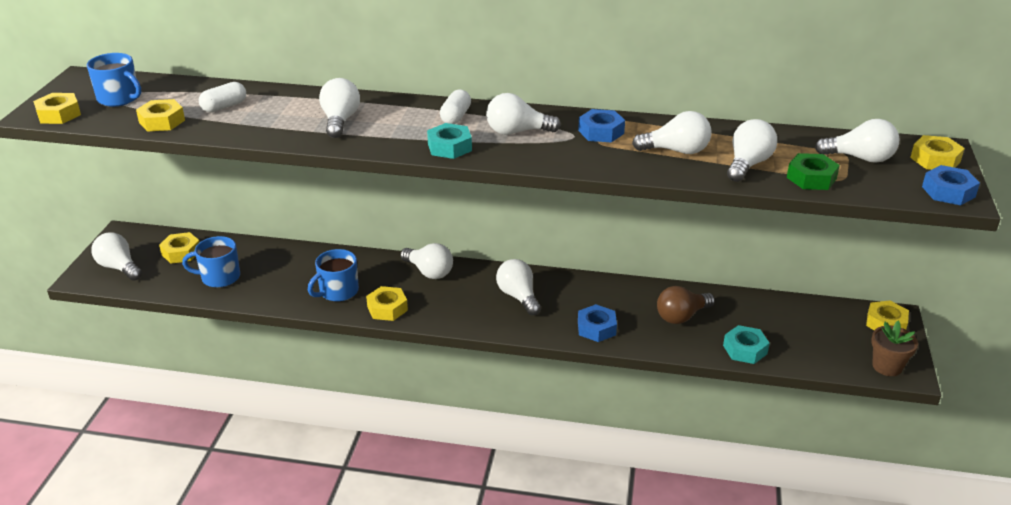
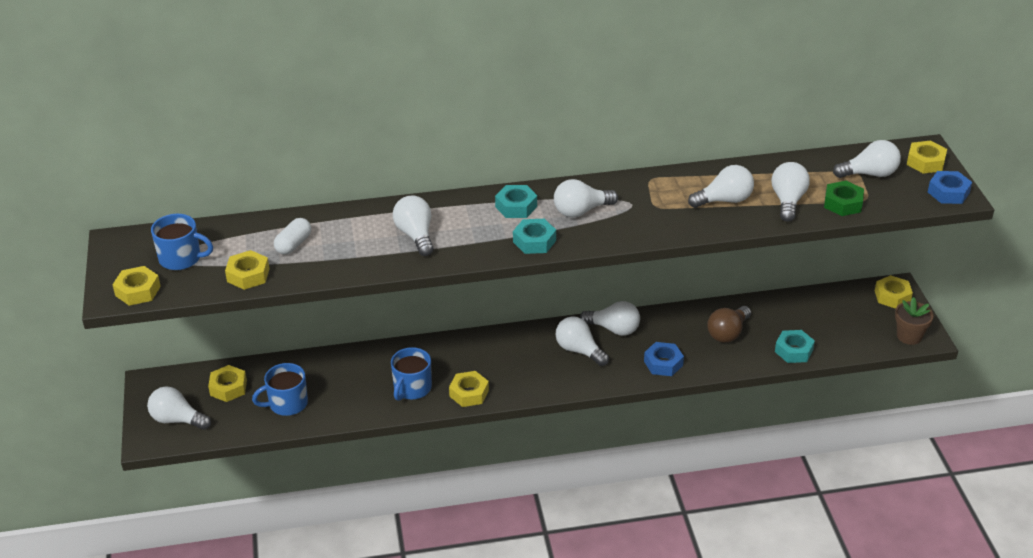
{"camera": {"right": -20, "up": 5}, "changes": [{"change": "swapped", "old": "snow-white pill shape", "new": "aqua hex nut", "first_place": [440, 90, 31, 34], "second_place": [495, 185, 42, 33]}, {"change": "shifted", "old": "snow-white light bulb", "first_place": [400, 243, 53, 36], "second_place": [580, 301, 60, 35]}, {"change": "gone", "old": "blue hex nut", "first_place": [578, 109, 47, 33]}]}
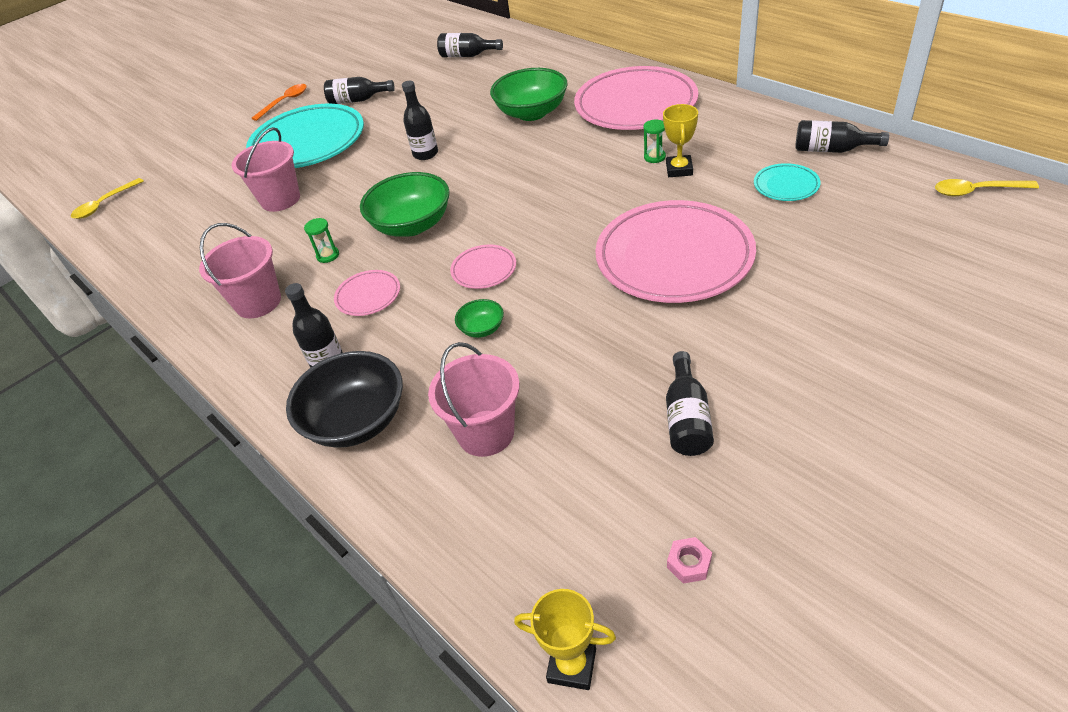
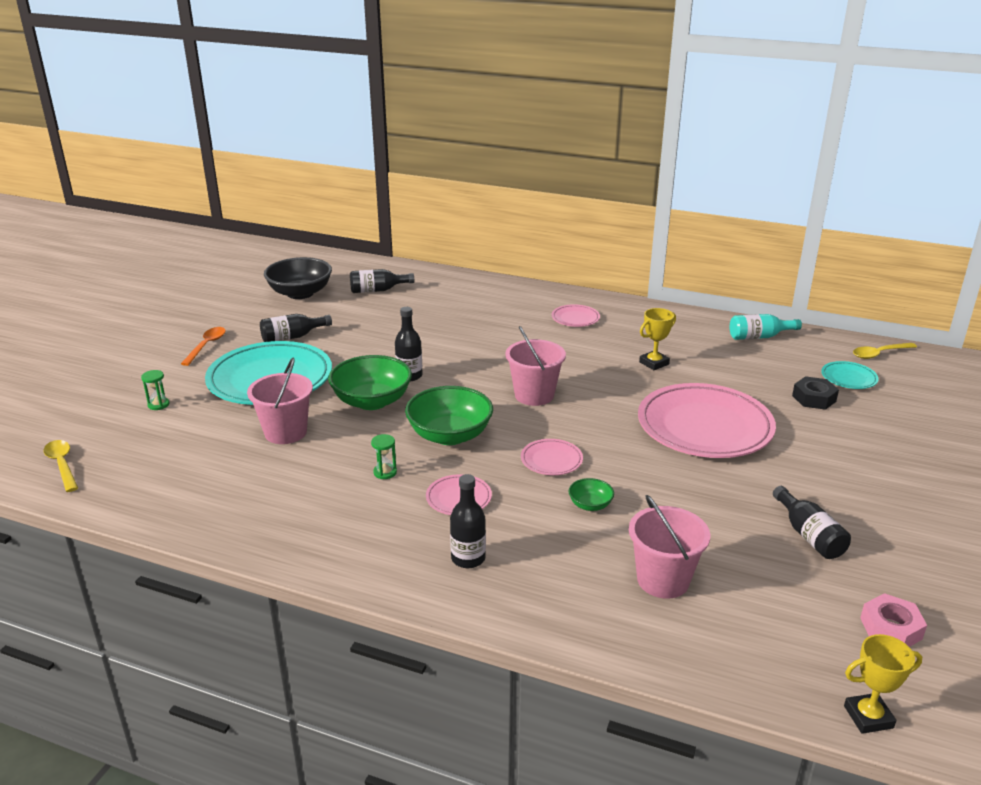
{"camera": {"right": -30, "up": -15}, "changes": [{"change": "rotated", "old": "yellow tablespoon", "first_place": [71, 178, 73, 41], "second_place": [43, 440, 35, 52], "degrees": 135}, {"change": "shifted", "old": "leaf-green hourglass", "first_place": [643, 119, 23, 44], "second_place": [141, 370, 28, 40]}, {"change": "shifted", "old": "black serving bowl", "first_place": [286, 351, 117, 97], "second_place": [264, 257, 68, 42]}, {"change": "shifted", "old": "leaf-green serving bowl", "first_place": [490, 68, 78, 53], "second_place": [328, 355, 84, 55]}, {"change": "shifted", "old": "rose-pink sand bucket", "first_place": [199, 223, 82, 95], "second_place": [505, 326, 61, 80]}, {"change": "scaled", "old": "rose-pink plate", "first_place": [574, 66, 124, 64], "second_place": [552, 304, 48, 23], "factor": 0.44}, {"change": "rotated", "old": "yellow trophy", "first_place": [663, 104, 35, 73], "second_place": [639, 308, 37, 62], "degrees": 75}, {"change": "repainted", "old": "black bottle", "new": "aqua bottle", "first_place": [795, 120, 94, 33], "second_place": [730, 314, 72, 26]}, {"change": "new", "new": "black hex nut", "second_place": [792, 376, 47, 34]}, {"change": "shifted", "old": "aqua plate", "first_place": [754, 163, 67, 38], "second_place": [821, 361, 58, 28]}, {"change": "scaled", "old": "rose-pink hex nut", "first_place": [667, 537, 45, 47], "second_place": [860, 593, 67, 54], "factor": 1.63}]}
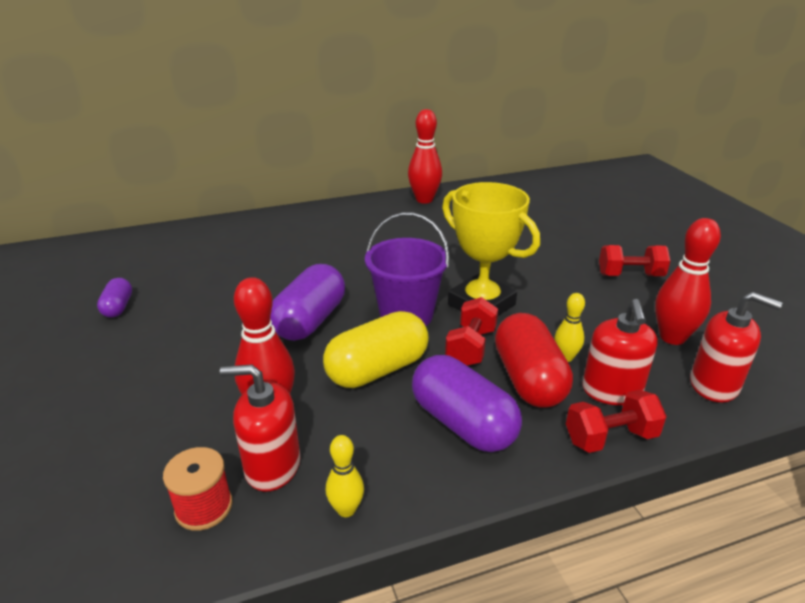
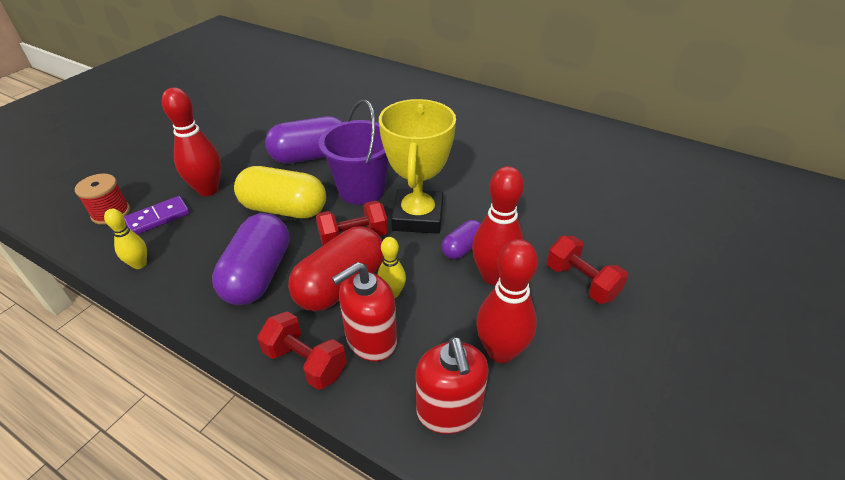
{"camera": {"right": 50, "up": 10}, "changes": [{"change": "swapped", "old": "scarlet soap pump", "new": "violet domino tile", "first_place": [220, 364, 80, 127], "second_place": [124, 196, 66, 39]}, {"change": "shifted", "old": "violet pill shape", "first_place": [97, 278, 35, 40], "second_place": [441, 220, 40, 39]}, {"change": "shifted", "old": "scarlet skittle", "first_place": [408, 109, 34, 95], "second_place": [472, 166, 52, 119]}]}
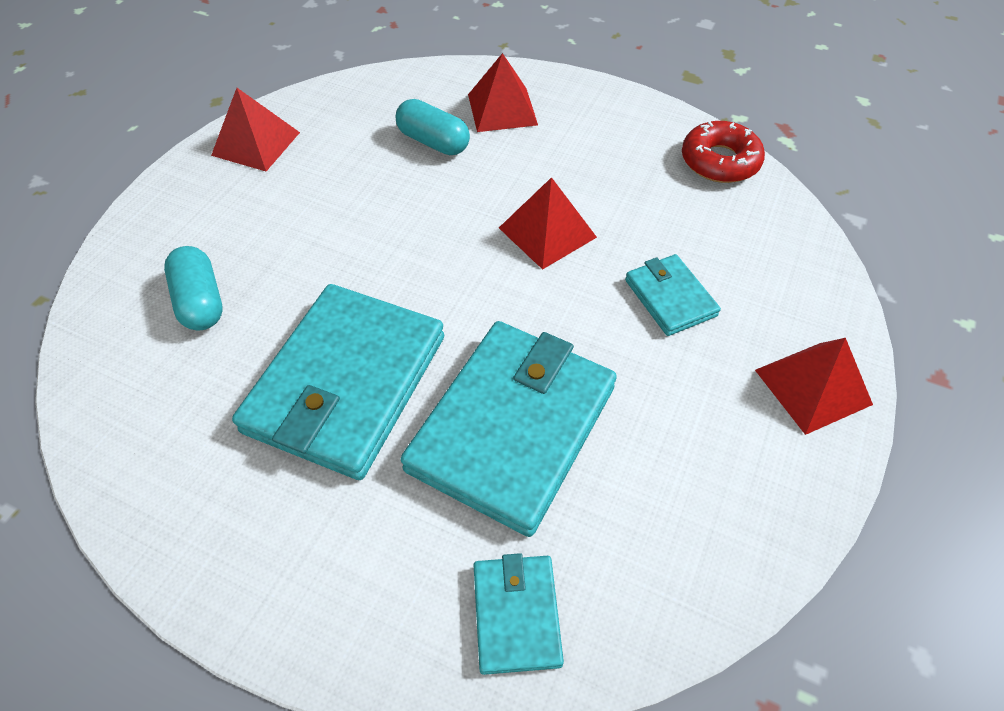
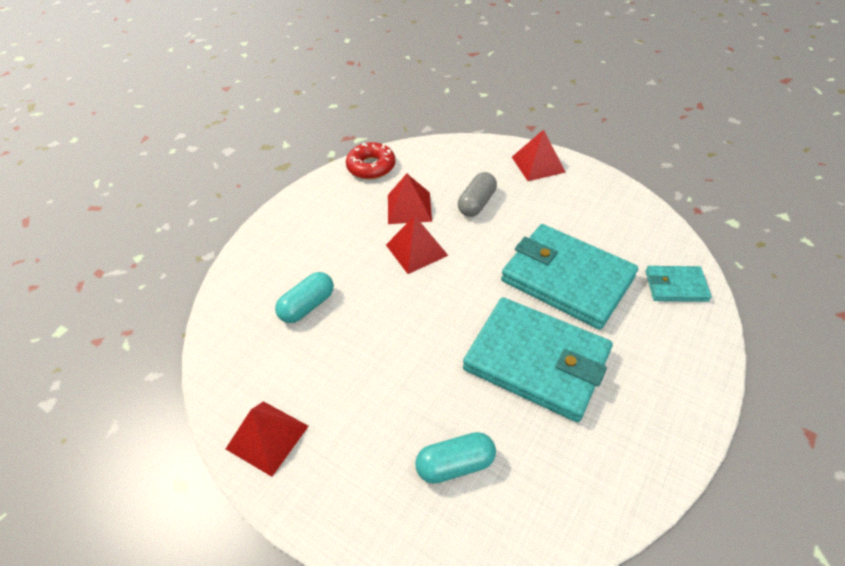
{"camera": {"right": -80, "up": -5}, "changes": [{"change": "shifted", "old": "scarlet solid pyramid", "first_place": [468, 53, 70, 79], "second_place": [388, 174, 44, 50]}, {"change": "swapped", "old": "aqua billfold", "new": "ash-grey pill shape", "first_place": [625, 254, 96, 82], "second_place": [458, 172, 39, 45]}]}
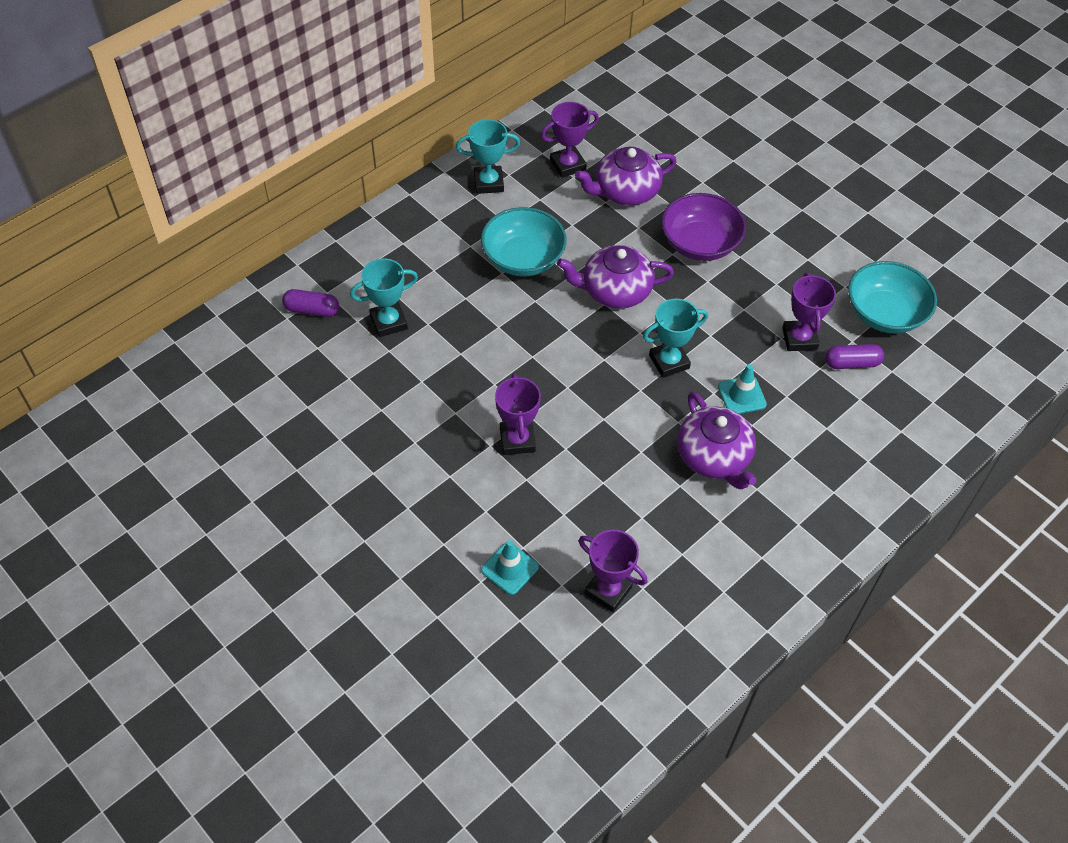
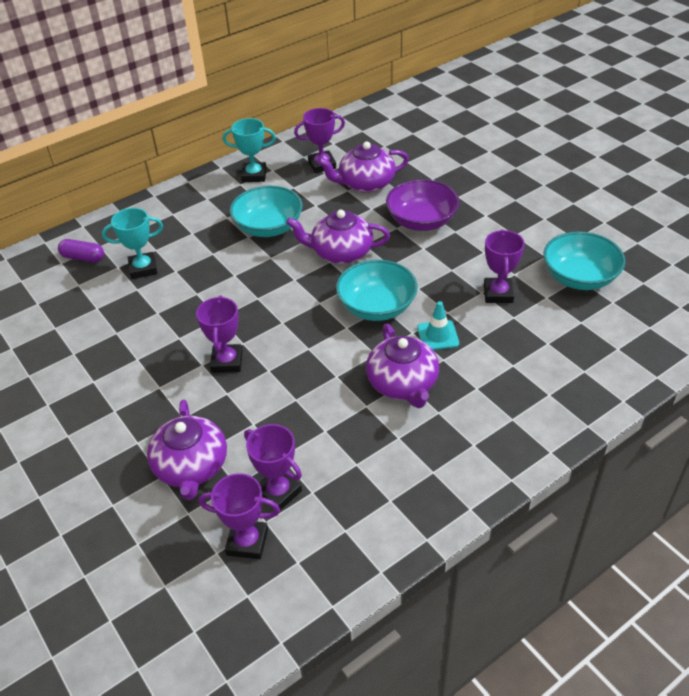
{"camera": {"right": 10, "up": -10}, "changes": [{"change": "swapped", "old": "aqua road cone", "new": "violet teapot", "first_place": [481, 540, 58, 55], "second_place": [147, 400, 80, 100]}, {"change": "new", "new": "violet trophy", "second_place": [199, 473, 81, 86]}, {"change": "swapped", "old": "aqua trophy", "new": "aqua serving bowl", "first_place": [643, 299, 65, 79], "second_place": [336, 260, 82, 61]}, {"change": "gone", "old": "violet pill shape", "first_place": [825, 344, 59, 25]}]}
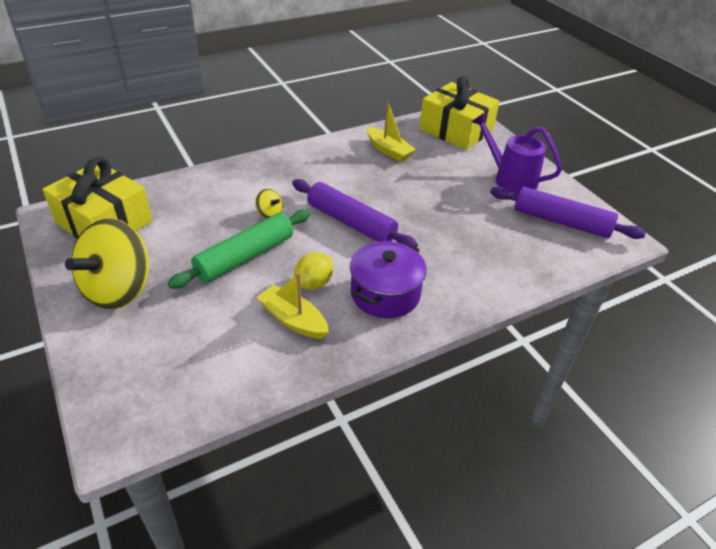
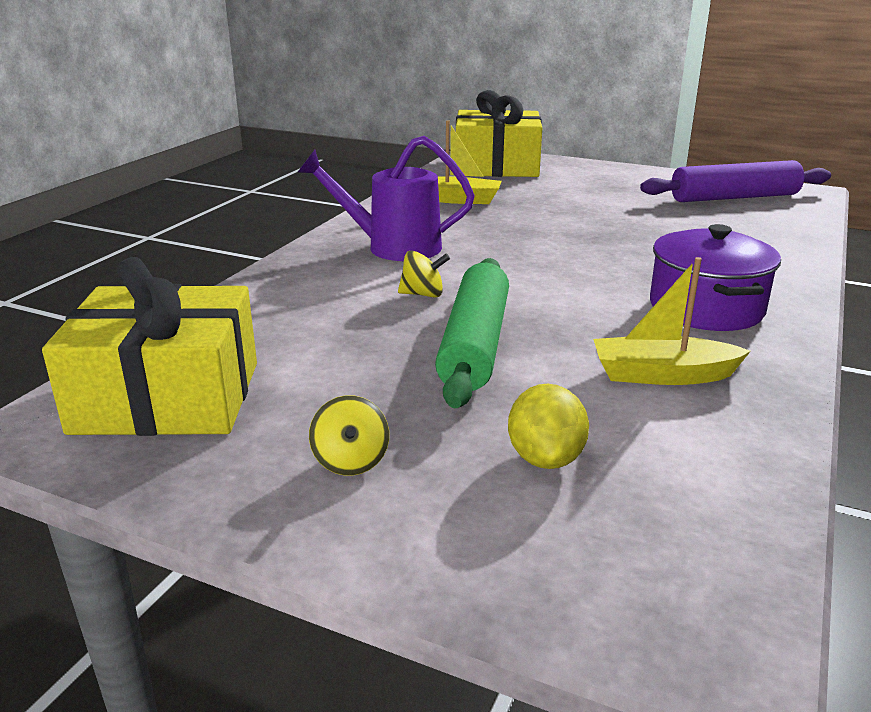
{"camera": {"right": -35, "up": -15}, "changes": [{"change": "shifted", "old": "violet watering can", "first_place": [471, 112, 91, 82], "second_place": [297, 136, 178, 125]}, {"change": "scaled", "old": "yellow whirligig", "first_place": [65, 218, 84, 92], "second_place": [309, 395, 80, 81], "factor": 0.41}, {"change": "shifted", "old": "yellow toy lemon", "first_place": [294, 252, 39, 38], "second_place": [508, 384, 81, 85]}, {"change": "gone", "old": "violet dough roller", "first_place": [292, 179, 126, 69]}]}
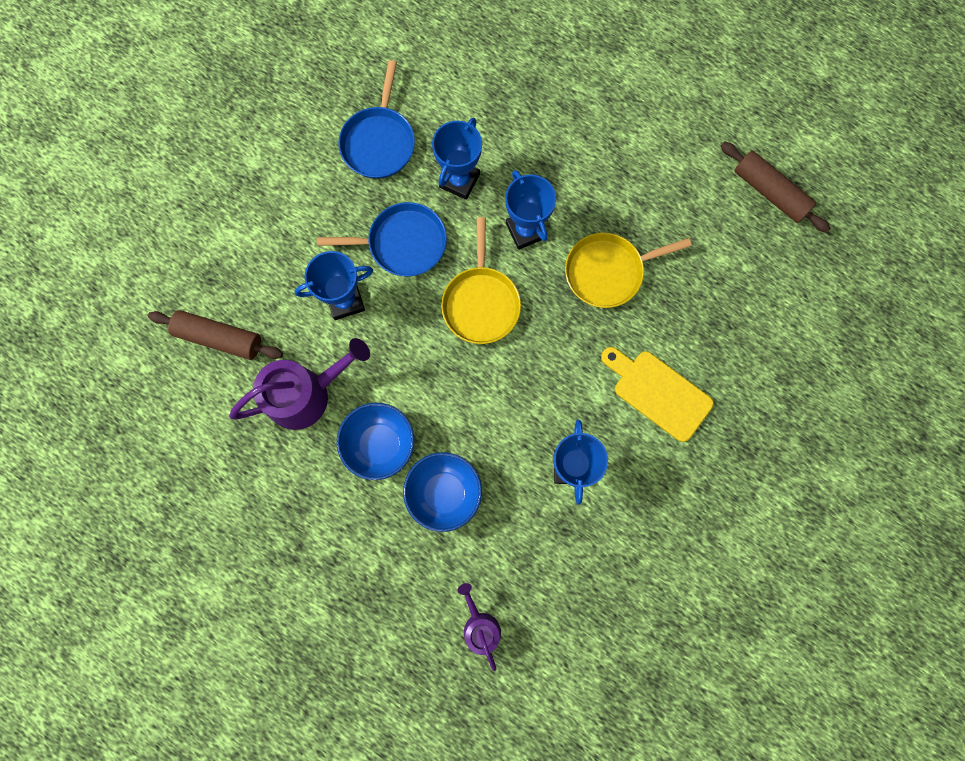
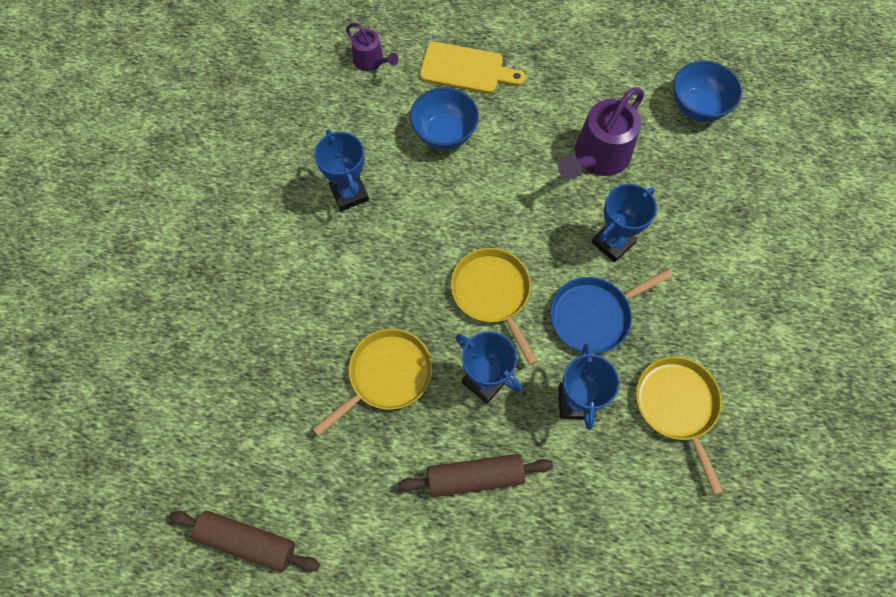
{"camera": {"right": 155, "up": -10}, "changes": [{"change": "shifted", "old": "brown dough roller", "first_place": [148, 310, 135, 50], "second_place": [398, 454, 155, 43]}, {"change": "shifted", "old": "yellow cutting board", "first_place": [601, 347, 113, 95], "second_place": [419, 42, 107, 52]}, {"change": "repainted", "old": "blue pan", "new": "yellow pan", "first_place": [338, 60, 77, 119], "second_place": [636, 357, 87, 138]}, {"change": "shifted", "old": "blue serving bowl", "first_place": [337, 403, 78, 77], "second_place": [673, 60, 69, 62]}]}
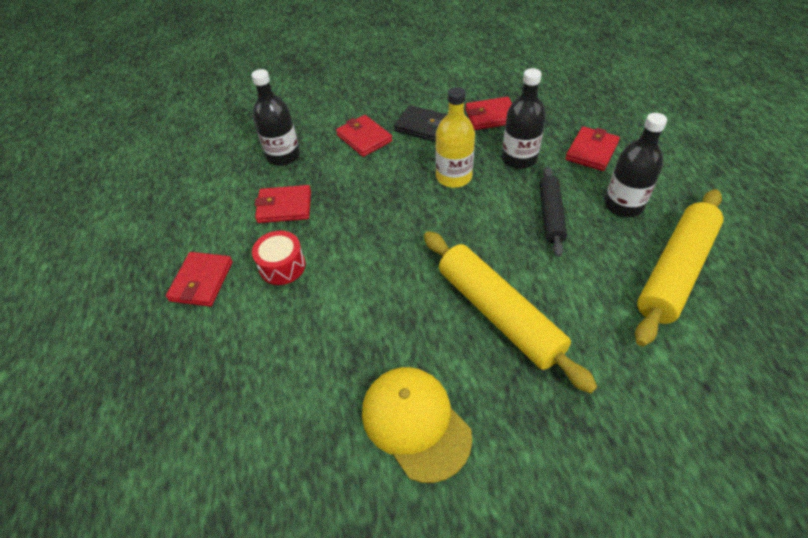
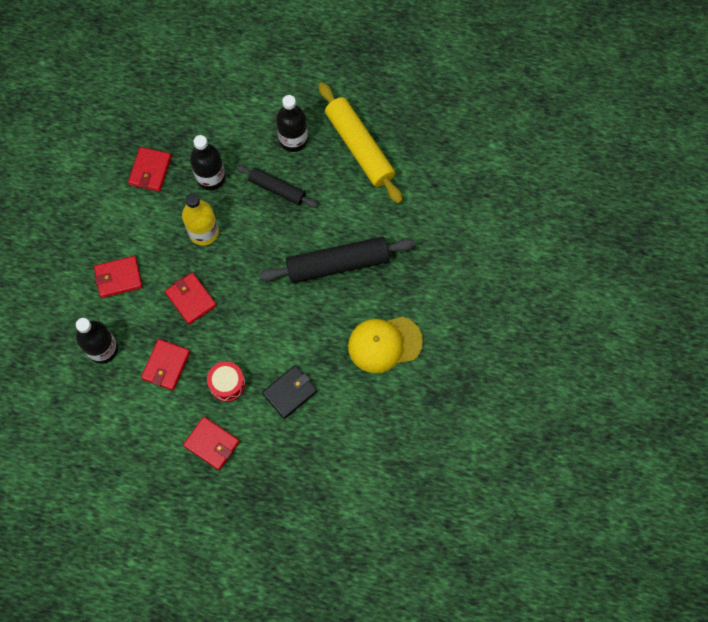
{"camera": {"right": -70, "up": 20}, "changes": [{"change": "shifted", "old": "scarlet billfold", "first_place": [565, 126, 55, 45], "second_place": [165, 272, 52, 53]}, {"change": "repainted", "old": "yellow dough roller", "new": "black dough roller", "first_place": [424, 231, 173, 163], "second_place": [259, 237, 156, 46]}, {"change": "shifted", "old": "black billfold", "first_place": [394, 105, 53, 37], "second_place": [262, 365, 55, 54]}]}
